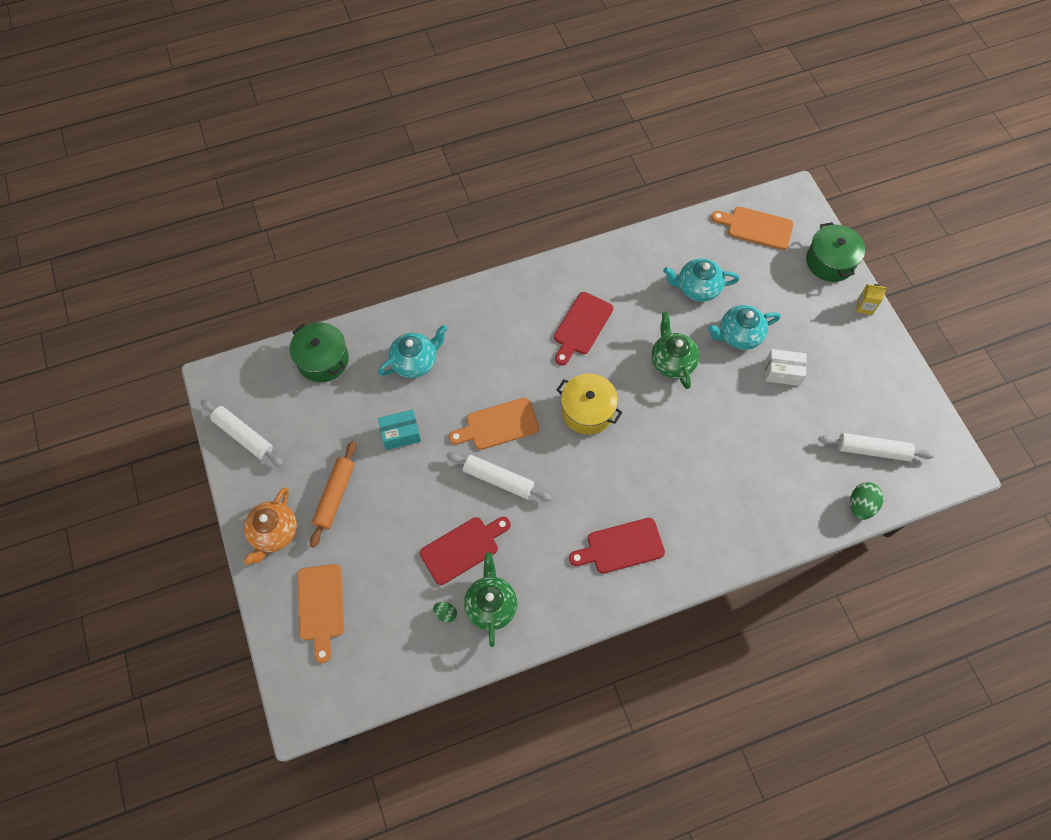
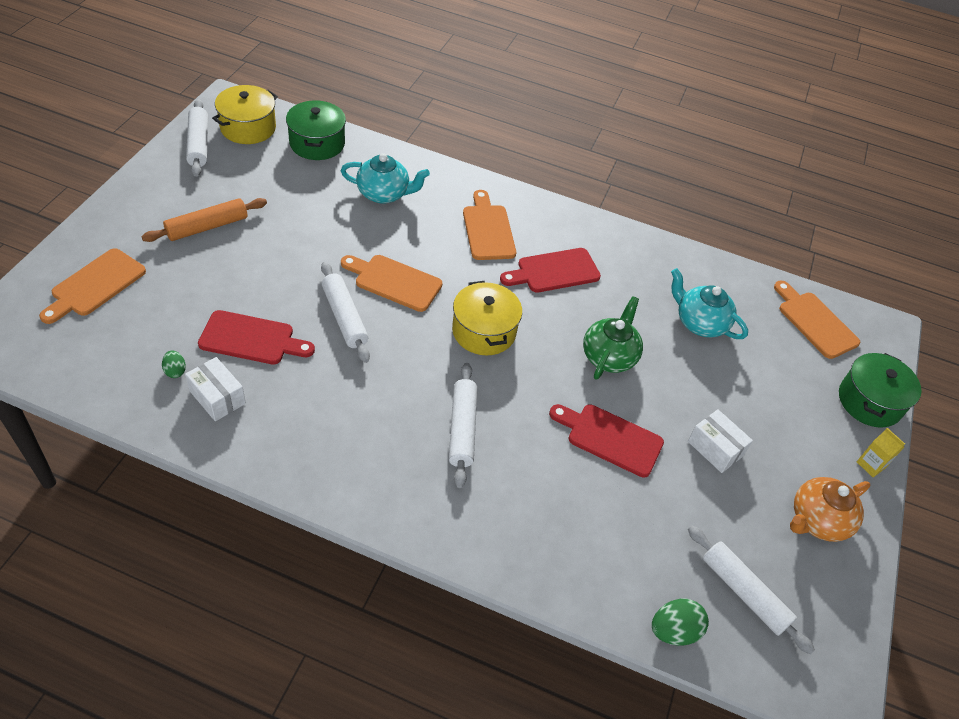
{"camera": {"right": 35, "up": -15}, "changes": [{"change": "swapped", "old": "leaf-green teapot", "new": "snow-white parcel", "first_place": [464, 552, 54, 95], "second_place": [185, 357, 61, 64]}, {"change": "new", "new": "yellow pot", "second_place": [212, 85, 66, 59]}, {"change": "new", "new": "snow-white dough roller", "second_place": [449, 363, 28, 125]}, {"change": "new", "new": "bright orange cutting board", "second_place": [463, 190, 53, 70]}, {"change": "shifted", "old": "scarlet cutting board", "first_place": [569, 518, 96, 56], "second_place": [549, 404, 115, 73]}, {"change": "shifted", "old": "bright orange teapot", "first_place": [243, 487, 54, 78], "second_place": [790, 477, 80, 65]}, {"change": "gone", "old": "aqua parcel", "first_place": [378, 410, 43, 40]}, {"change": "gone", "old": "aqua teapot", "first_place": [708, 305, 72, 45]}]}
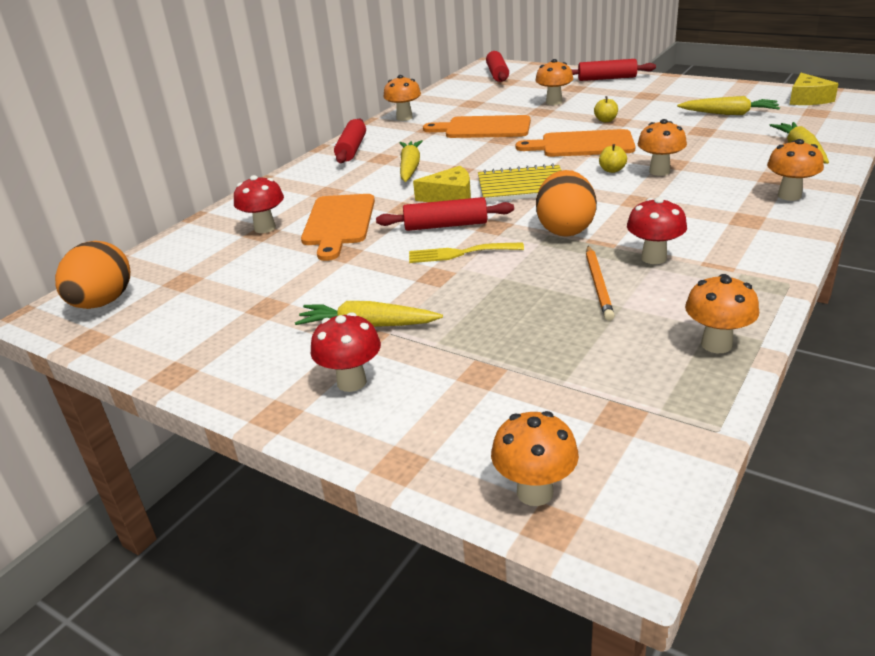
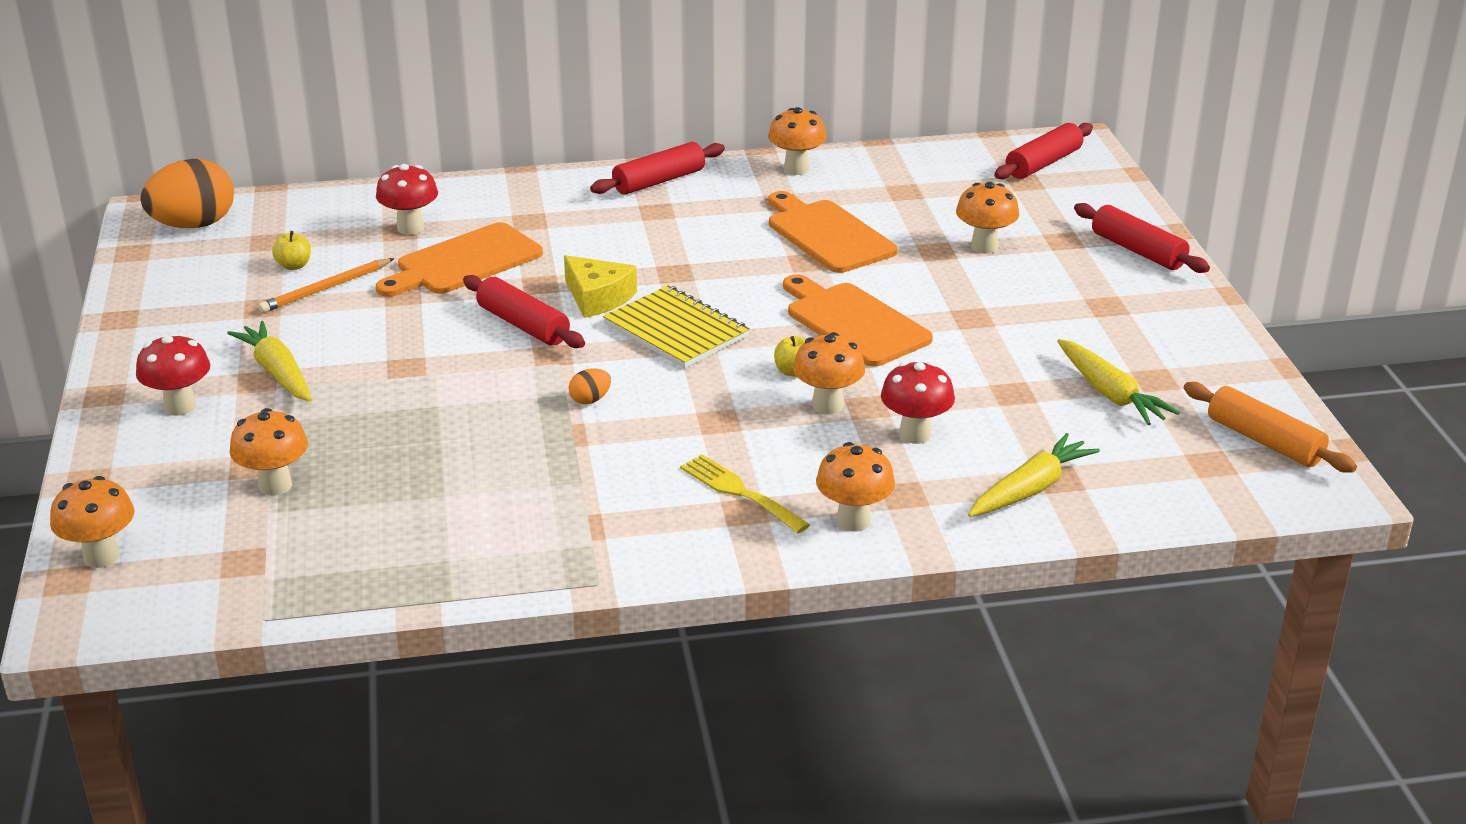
{"camera": {"right": 45, "up": 0}, "changes": [{"change": "shifted", "old": "bright orange fungus", "first_place": [685, 274, 74, 79], "second_place": [230, 408, 78, 88]}, {"change": "shifted", "old": "bright orange wooden pencil", "first_place": [586, 246, 29, 75], "second_place": [258, 258, 136, 55]}, {"change": "shifted", "old": "yellow apple", "first_place": [594, 96, 24, 26], "second_place": [272, 231, 39, 39]}, {"change": "scaled", "old": "bright orange egg shape", "first_place": [536, 170, 61, 67], "second_place": [569, 368, 42, 36], "factor": 0.43}, {"change": "shifted", "old": "yellow fork", "first_place": [409, 242, 115, 21], "second_place": [680, 454, 130, 79]}, {"change": "shifted", "old": "scarlet fungus", "first_place": [627, 197, 60, 67], "second_place": [881, 362, 74, 82]}, {"change": "swapped", "old": "yellow cheese wedge", "new": "bright orange dough roller", "first_place": [790, 73, 49, 32], "second_place": [1184, 382, 173, 91]}, {"change": "gone", "old": "yellow root vegetable", "first_place": [399, 140, 24, 42]}]}
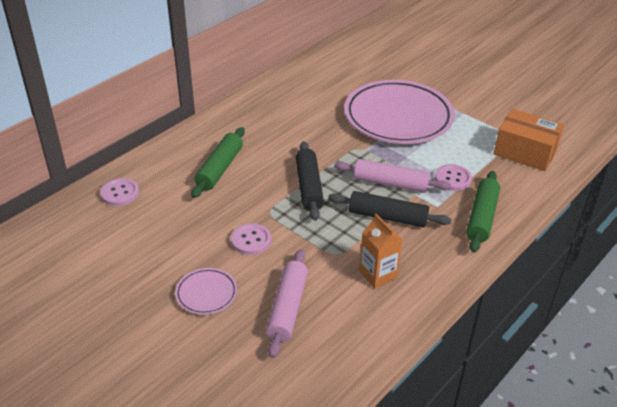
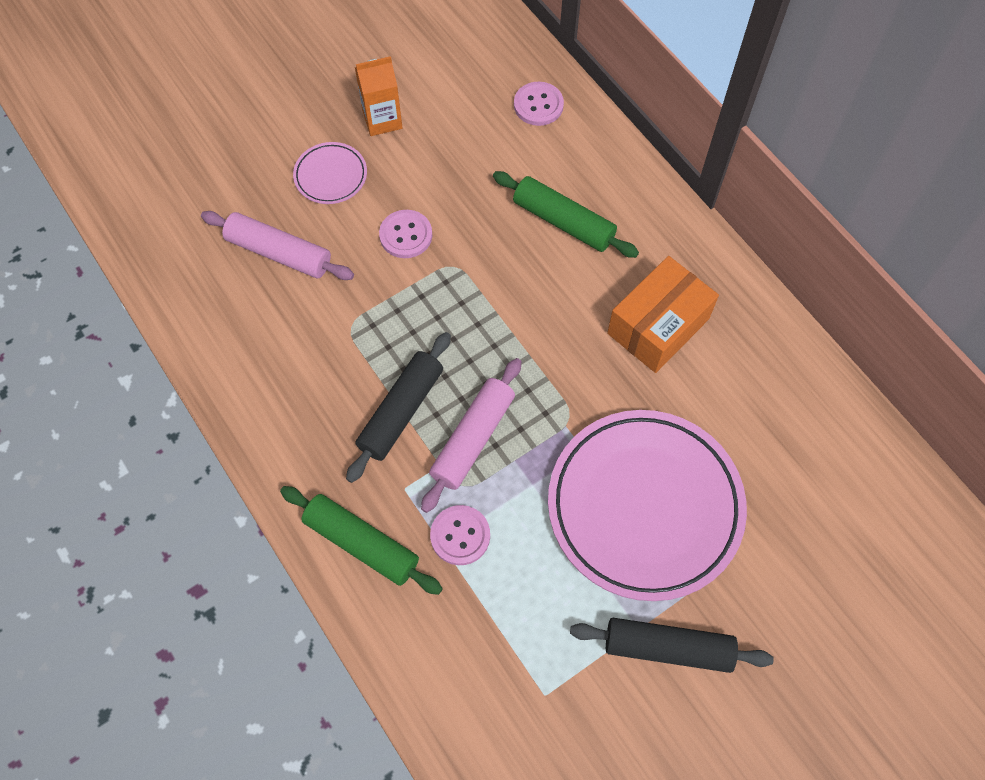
{"camera": {"right": 105, "up": 25}, "changes": [{"change": "shifted", "old": "bright orange juice carton", "first_place": [359, 214, 43, 74], "second_place": [355, 56, 48, 80]}, {"change": "shifted", "old": "black dough roller", "first_place": [296, 141, 28, 80], "second_place": [570, 618, 204, 55]}, {"change": "shifted", "old": "bright orange parcel", "first_place": [493, 109, 71, 62], "second_place": [607, 256, 112, 117]}]}
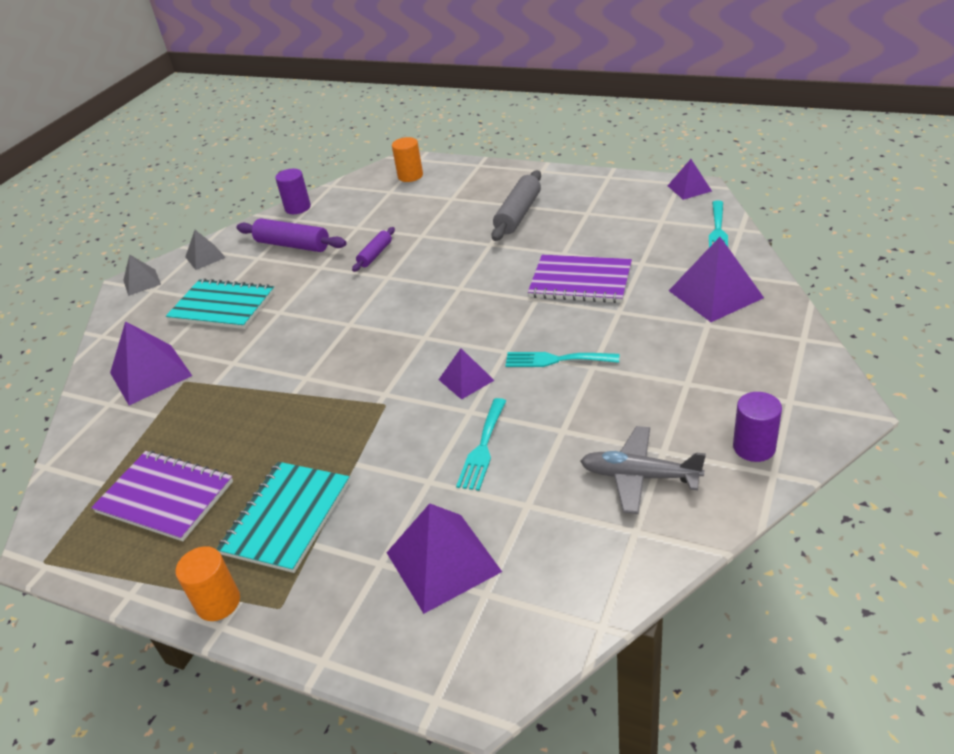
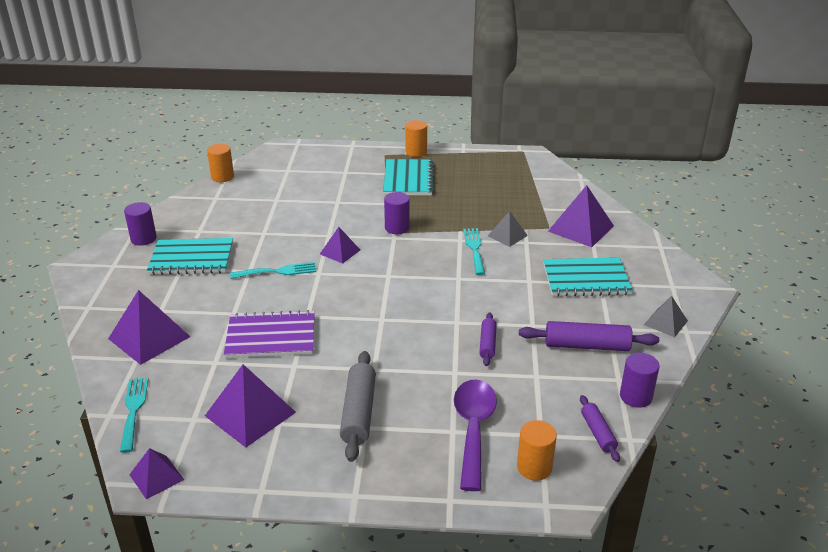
{"camera": {"right": 155, "up": -5}, "changes": [{"change": "new", "new": "aqua notebook", "second_place": [147, 238, 86, 37]}, {"change": "shifted", "old": "violet solid pyramid", "first_place": [387, 503, 115, 111], "second_place": [205, 364, 91, 83]}, {"change": "new", "new": "bright orange solid cylinder", "second_place": [207, 144, 27, 38]}, {"change": "new", "new": "violet solid cylinder", "second_place": [384, 192, 26, 42]}, {"change": "new", "new": "violet tablespoon", "second_place": [454, 379, 43, 112]}, {"change": "shifted", "old": "aqua fork", "first_place": [456, 398, 50, 93], "second_place": [463, 228, 22, 47]}, {"change": "shifted", "old": "ash-grey solid pyramid", "first_place": [123, 254, 38, 42], "second_place": [488, 211, 40, 36]}, {"change": "new", "new": "violet dough roller", "second_place": [580, 395, 40, 67]}, {"change": "gone", "old": "violet notebook", "first_place": [91, 451, 142, 90]}, {"change": "gone", "old": "ash-grey aeroplane", "first_place": [580, 426, 126, 88]}]}
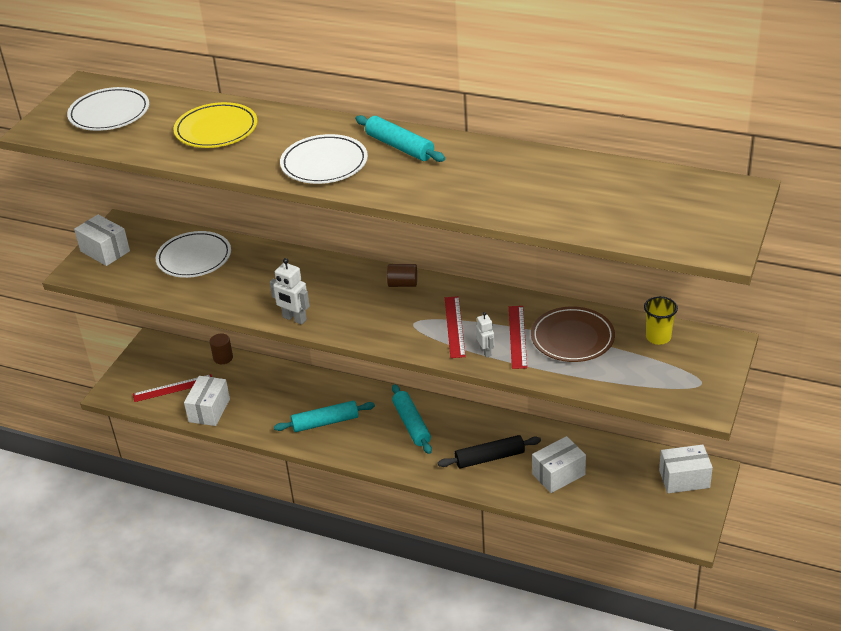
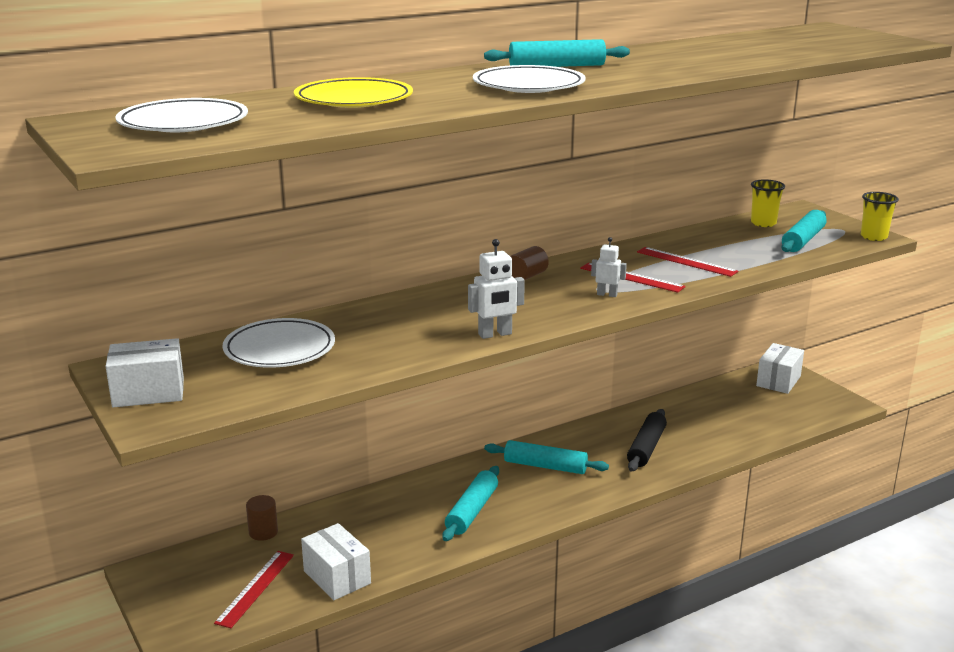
{"camera": {"right": -55, "up": -15}, "changes": [{"change": "shifted", "old": "snow-white toy robot", "first_place": [476, 312, 18, 46], "second_place": [591, 237, 36, 60]}, {"change": "new", "new": "aqua dough roller", "second_place": [781, 210, 46, 42]}, {"change": "new", "new": "yellow tumbler", "second_place": [861, 192, 38, 49]}, {"change": "gone", "old": "brown plate", "first_place": [531, 306, 84, 56]}, {"change": "gone", "old": "snow-white parcel", "first_place": [532, 436, 54, 57]}]}
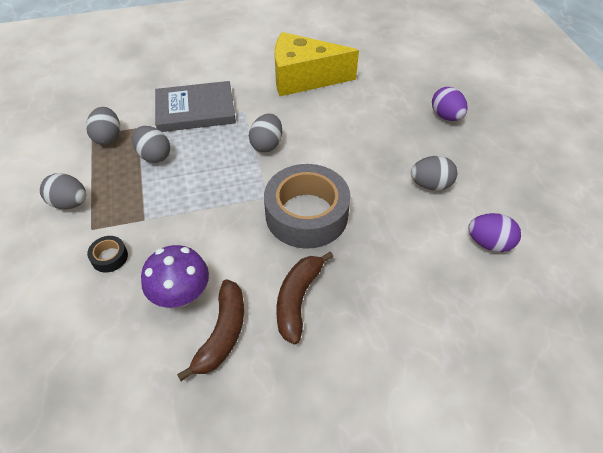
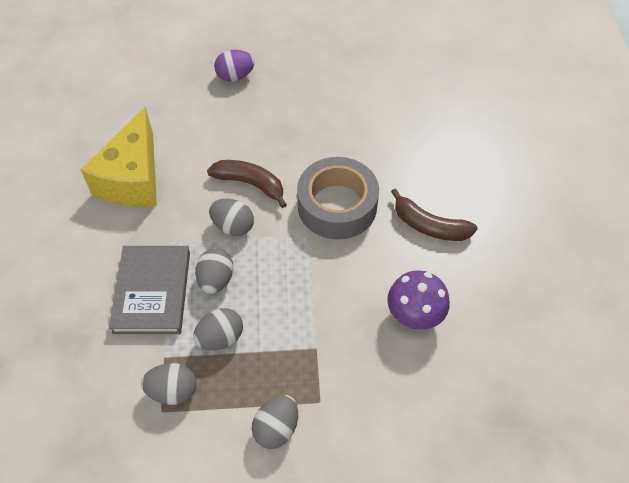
{"camera": {"right": -80, "up": 5}, "changes": [{"change": "shifted", "old": "ash-grey egg shape", "first_place": [411, 156, 47, 35], "second_place": [195, 248, 38, 46]}, {"change": "shifted", "old": "brown banana fruit", "first_place": [177, 279, 67, 102], "second_place": [207, 160, 80, 48]}, {"change": "gone", "old": "black sticky tape", "first_place": [87, 236, 41, 37]}, {"change": "gone", "old": "violet egg shape", "first_place": [468, 213, 53, 39]}]}
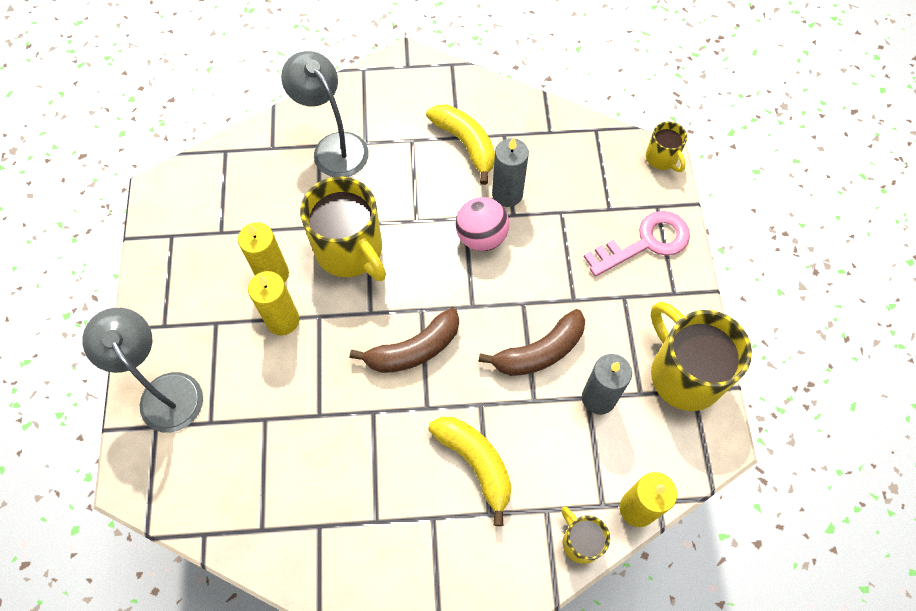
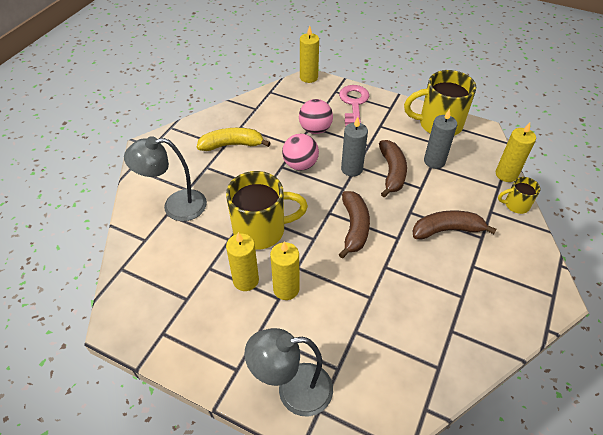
{"camera": {"right": -60, "up": -15}, "changes": [{"change": "new", "new": "rose-pink sphere", "second_place": [299, 99, 34, 35]}, {"change": "swapped", "old": "yellow coffee mug", "new": "yellow pillar candle", "first_place": [646, 122, 41, 50], "second_place": [300, 26, 19, 57]}, {"change": "shifted", "old": "ash-grey pillar candle", "first_place": [492, 137, 37, 70], "second_place": [341, 117, 27, 60]}, {"change": "repainted", "old": "yellow banana fruit", "new": "brown banana fruit", "first_place": [428, 417, 84, 109], "second_place": [413, 210, 83, 29]}]}
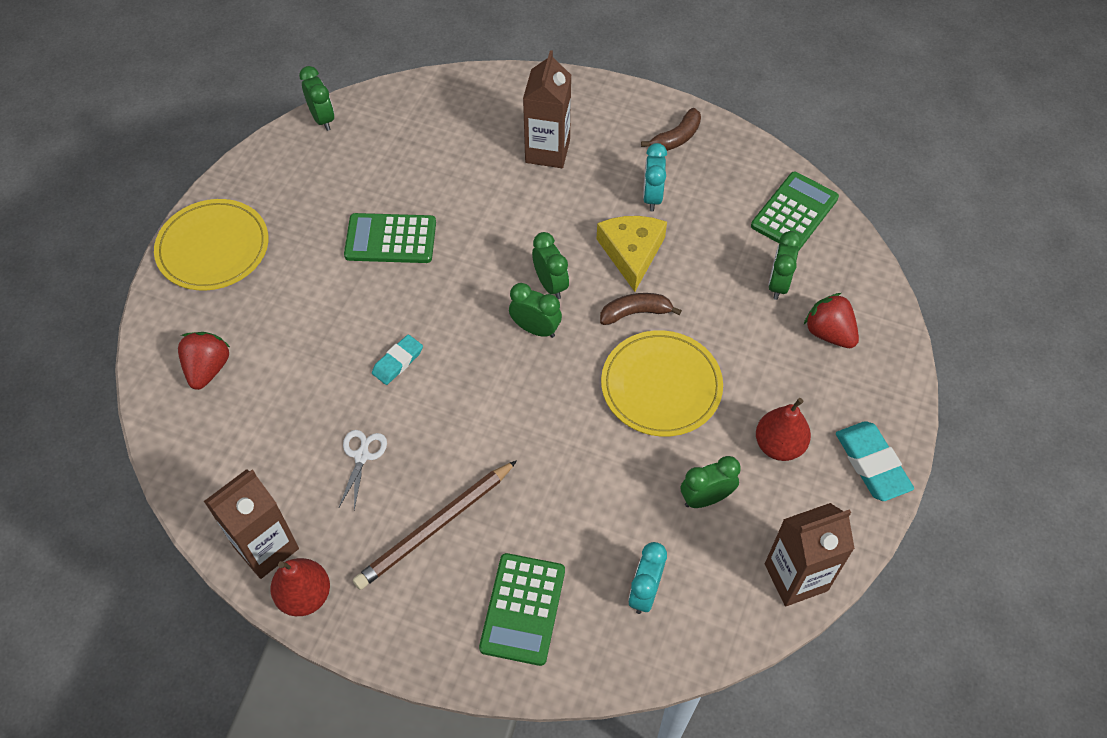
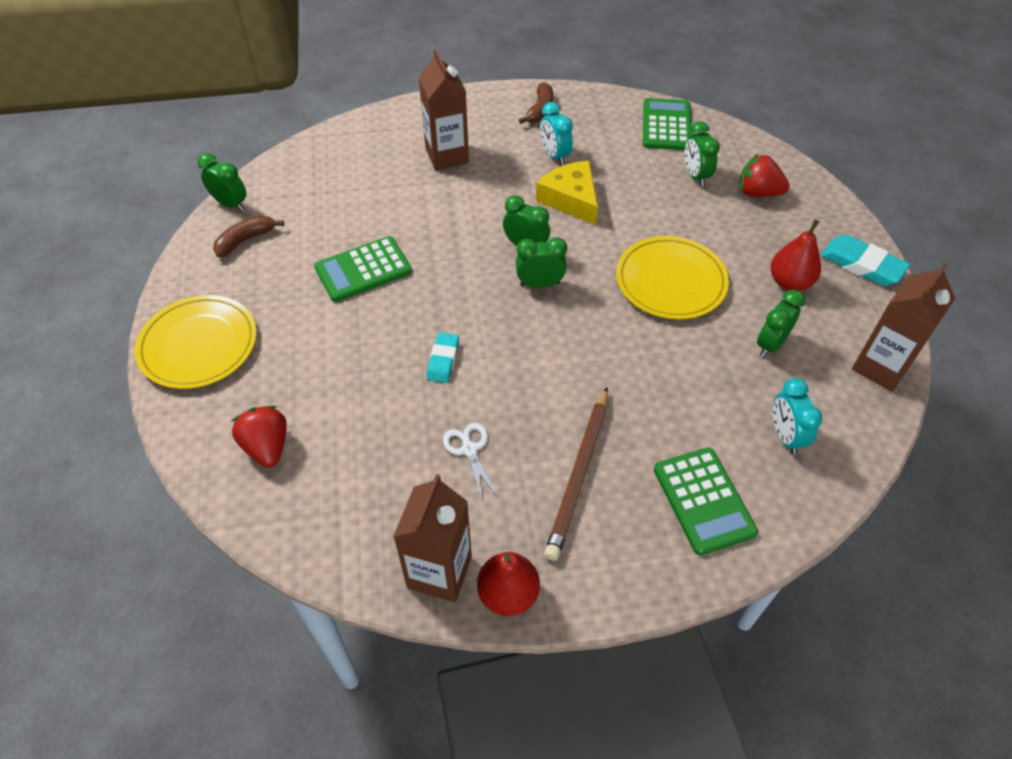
{"camera": {"right": -30, "up": -5}, "changes": [{"change": "shifted", "old": "brown banana fruit", "first_place": [600, 293, 82, 32], "second_place": [213, 215, 71, 42]}]}
